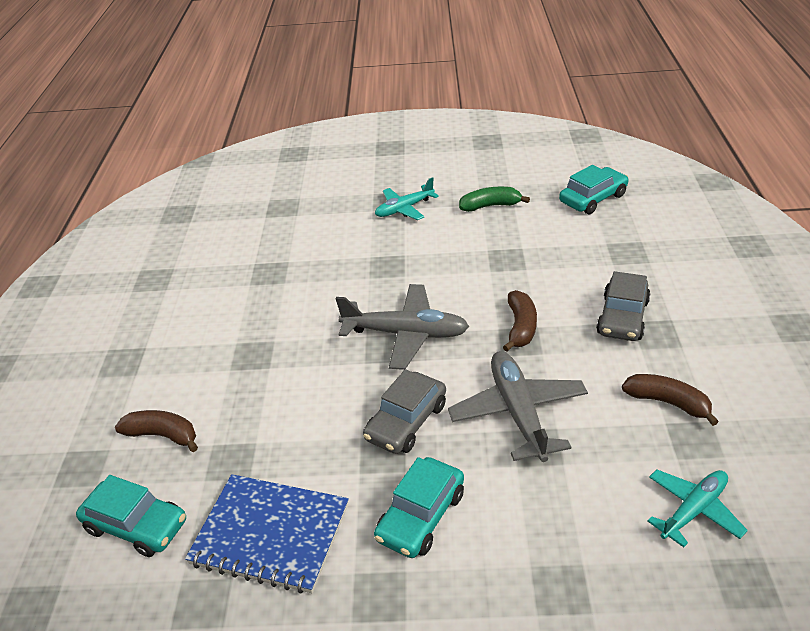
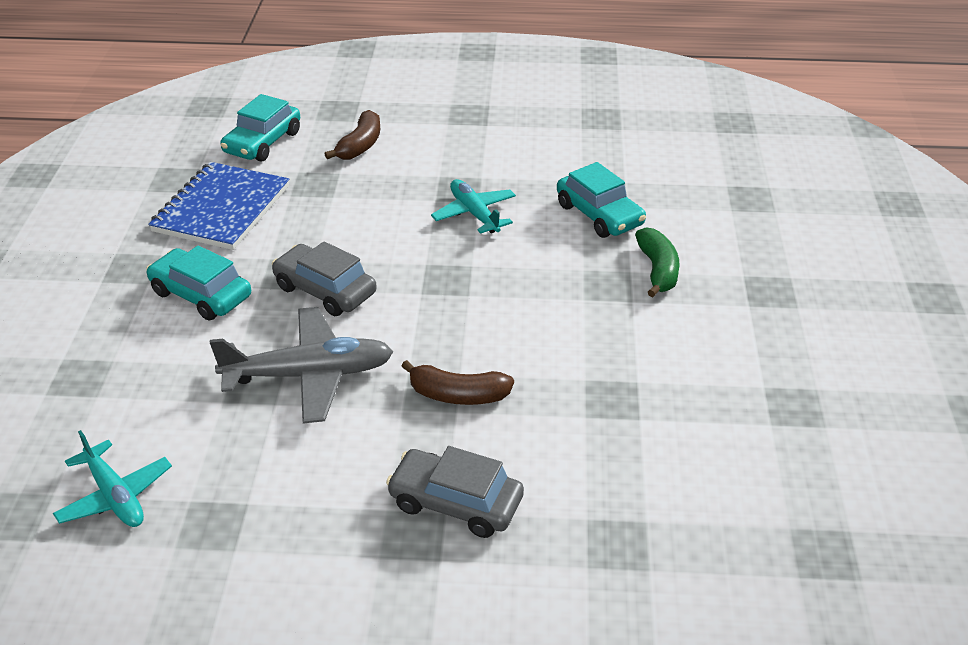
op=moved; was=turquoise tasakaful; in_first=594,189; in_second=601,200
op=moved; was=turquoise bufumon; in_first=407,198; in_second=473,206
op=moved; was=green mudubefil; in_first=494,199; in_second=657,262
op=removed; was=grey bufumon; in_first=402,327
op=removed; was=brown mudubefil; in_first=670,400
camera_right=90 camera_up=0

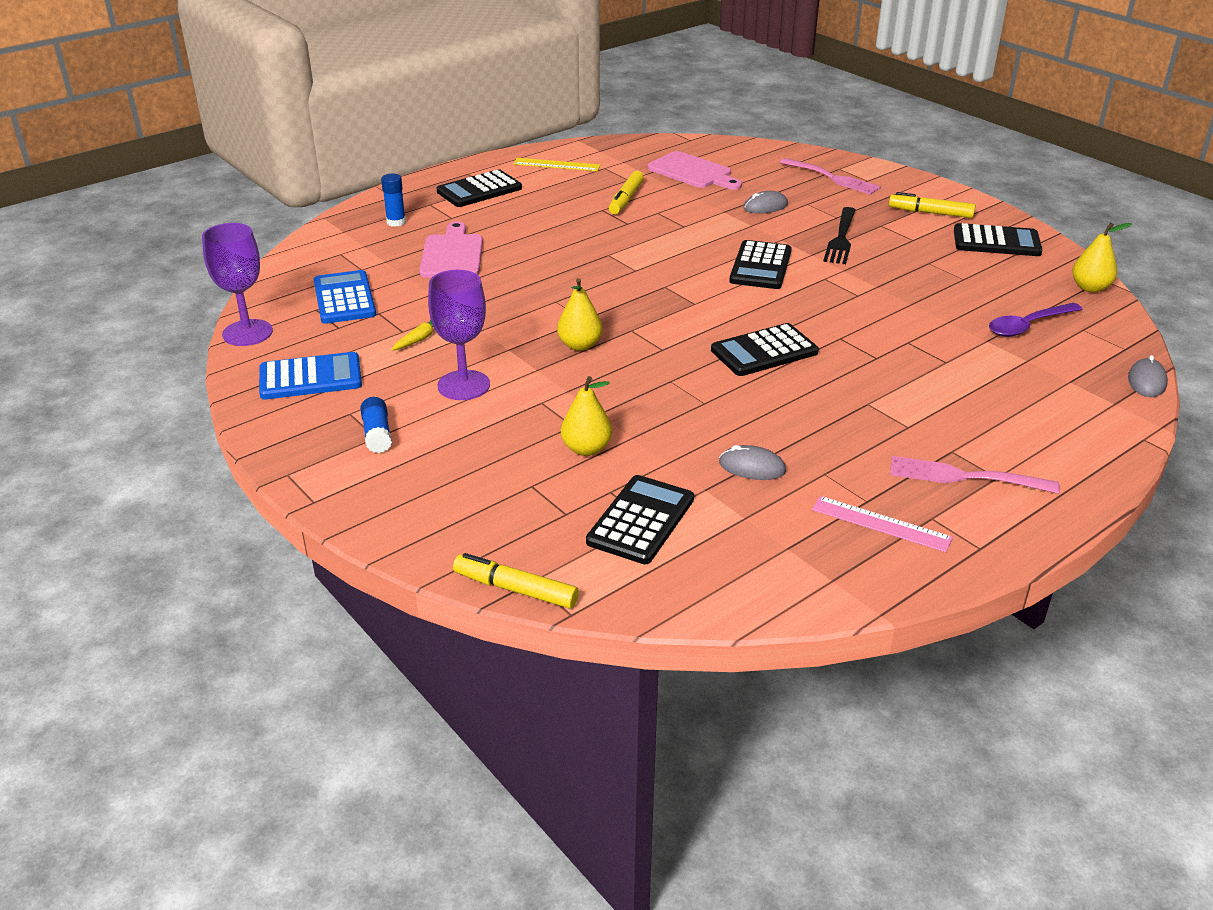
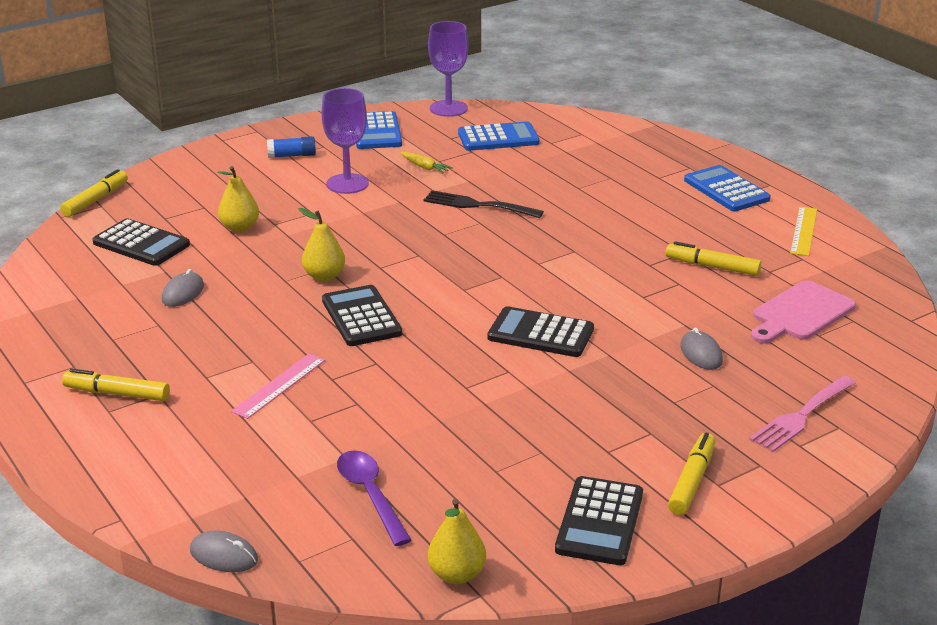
op=recoloured; was=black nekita; now=blue nekita; in_first=479,188; in_second=727,188
op=removed; was=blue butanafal; in_first=393,200
op=moved; was=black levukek; in_first=839,235; in_second=484,204
op=removed; was=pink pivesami; in_first=451,249
op=moved; was=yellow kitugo; in_first=580,314; in_second=322,244
op=replaced; was=pink levukek; now=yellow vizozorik; in_first=975,475; in_second=116,385
op=moved; was=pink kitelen; in_first=882,524; in_second=278,386
camera_right=95 camera_up=-5

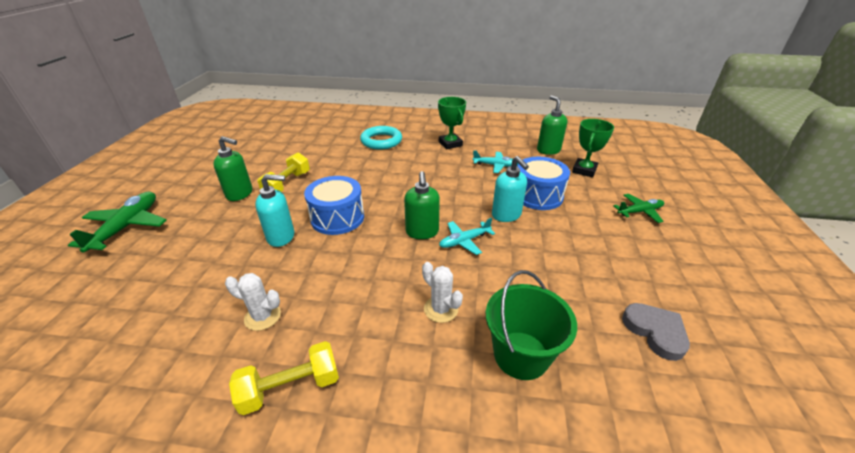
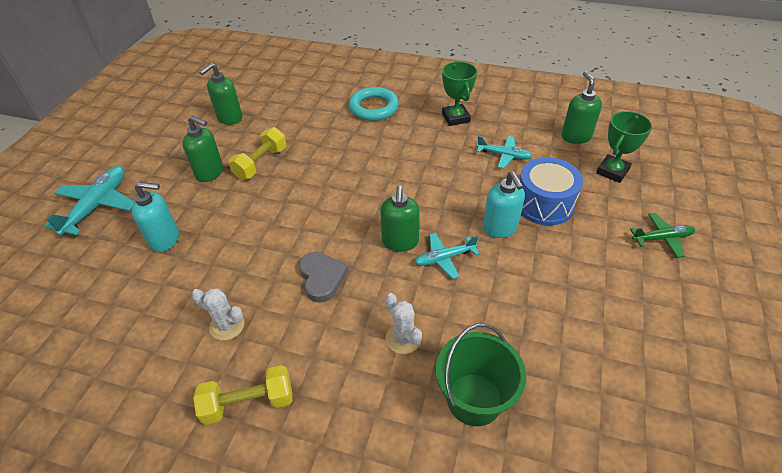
op=moved; was=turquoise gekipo; in_first=274,210; in_second=155,217
op=removed; was=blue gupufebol; in_first=334,205
op=recoloured; was=green bufumon; now=turquoise bufumon; in_first=117,222; in_second=89,201
op=moved; was=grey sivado; in_first=656,332; in_second=323,277
op=added; now=green gekipo; in_second=220,94
camera_right=10 camera_up=10

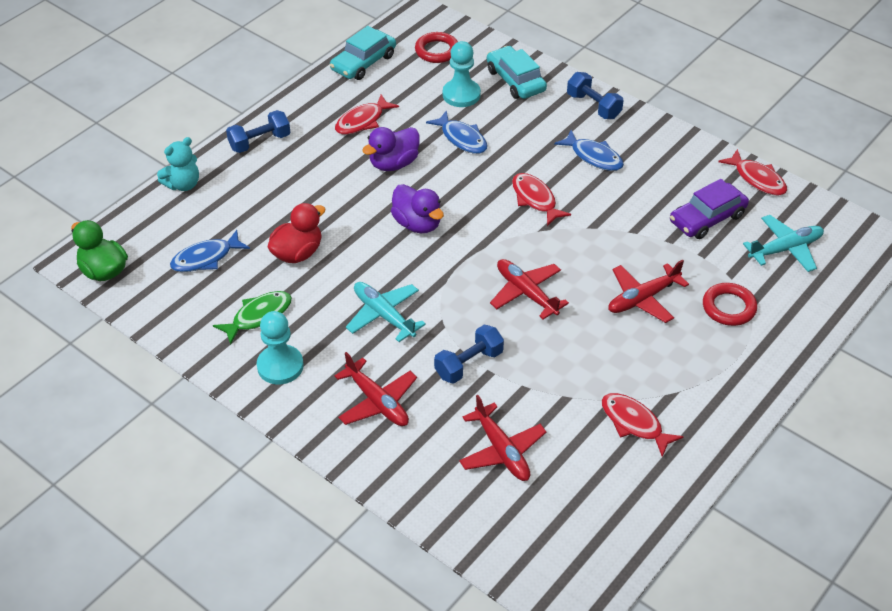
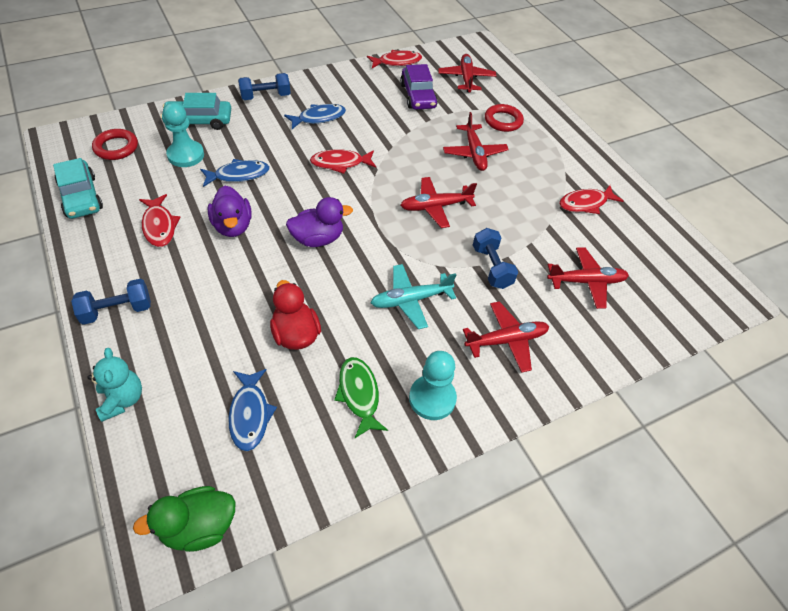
op=turned; was=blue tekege; in_first=258,131; in_second=111,302; clockwise=75
op=recoloured; was=turquoise bufumon; now=red bufumon; in_first=783,243; in_second=467,73
camera_right=-70 camera_up=5

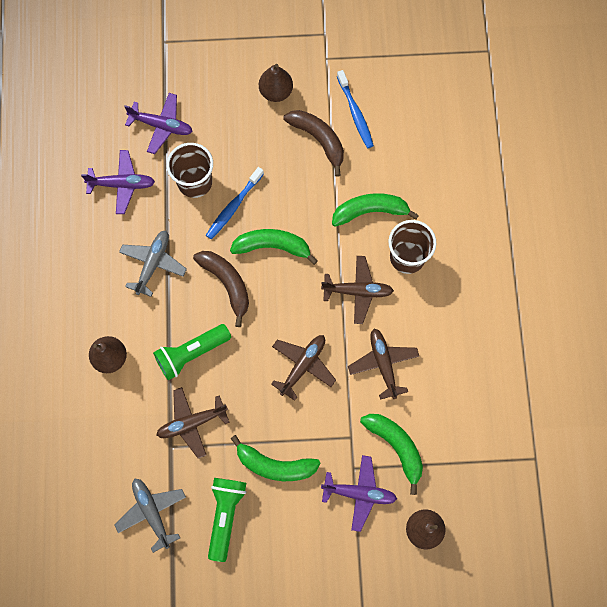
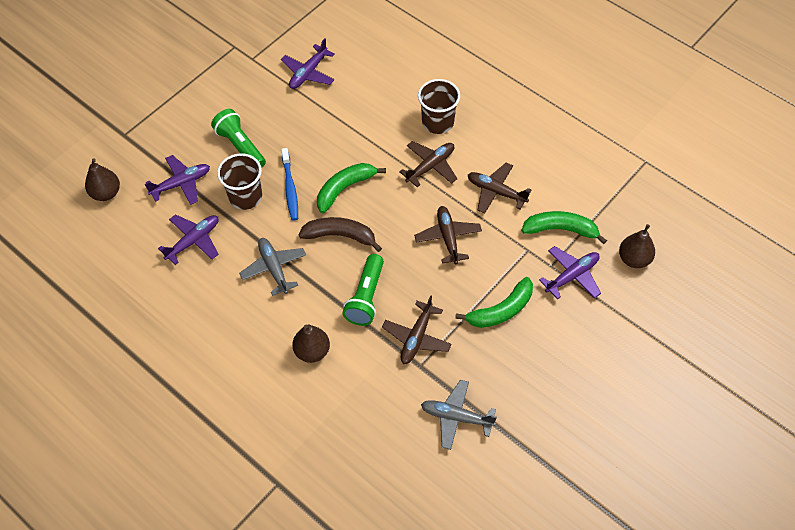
op=moved; was=brown kitugo; in_first=276,83; in_second=102,179
op=replaced; was=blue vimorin; now=purple bufumon; in_first=355,109; in_second=308,63
op=removed; was=brown mudubefil; in_first=314,143
op=removed; was=green mudubefil; in_first=375,210
op=moved; was=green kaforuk; in_first=227,520; in_second=238,138
camera_right=-45 camera_up=-15

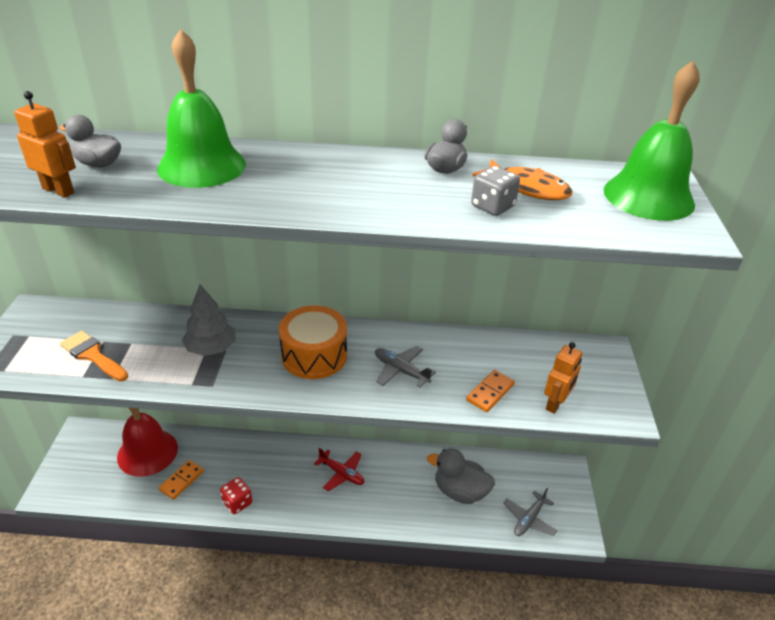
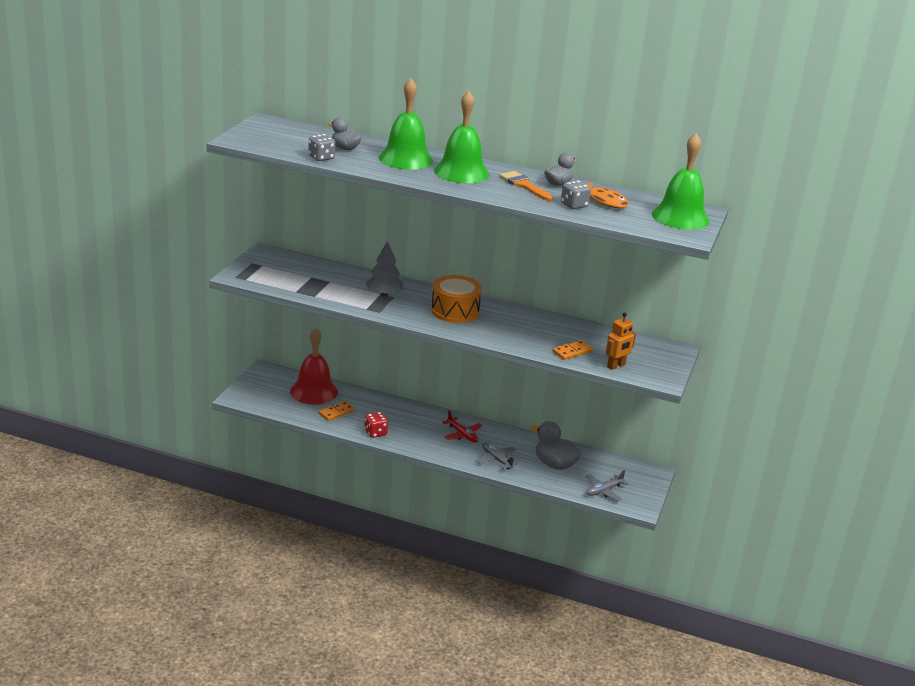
op=replaced; was=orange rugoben; now=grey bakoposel; in_first=45,144; in_second=321,147
op=moved; was=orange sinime; in_first=94,356; in_second=526,186
op=moved; was=grey bufumon; in_first=405,367; in_second=497,455
op=added; now=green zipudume; in_second=461,137
camera_right=15 camera_up=-10

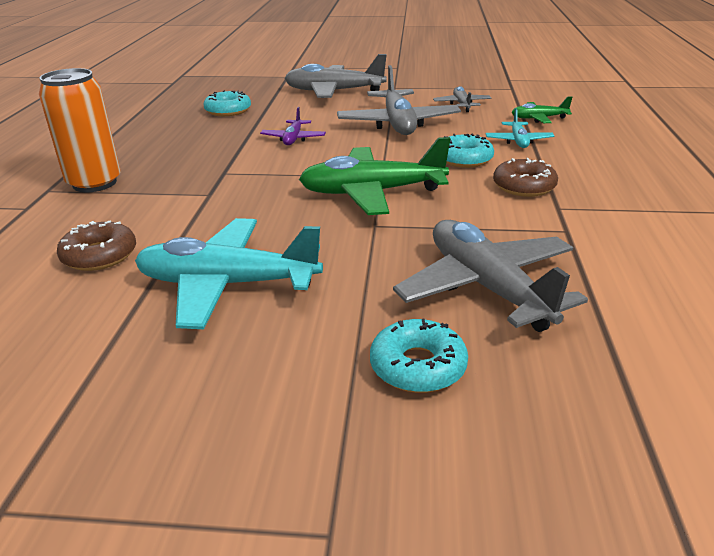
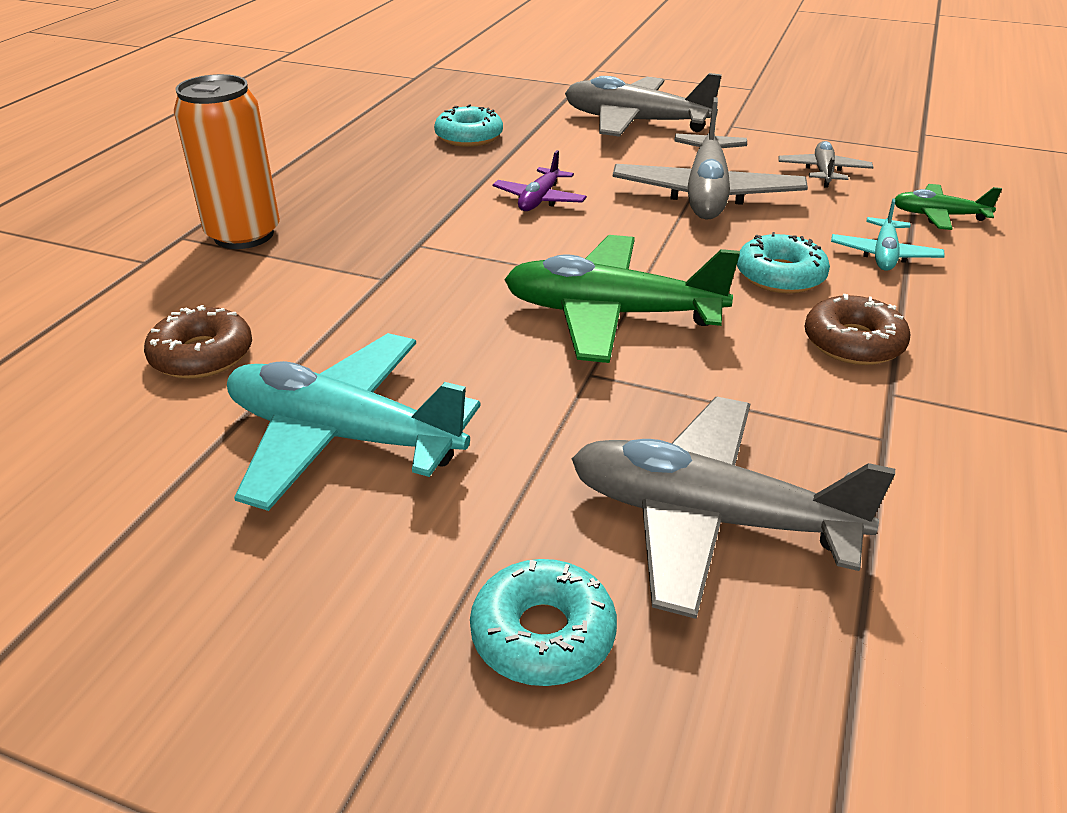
op=turned; was=grey bufumon; in_first=490,276; in_second=733,508; clockwise=-60
camera_right=15 camera_up=5

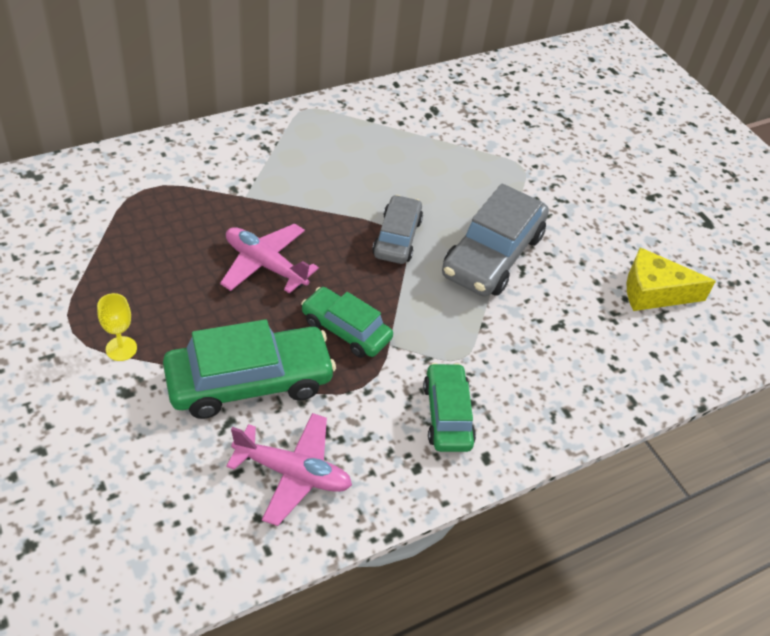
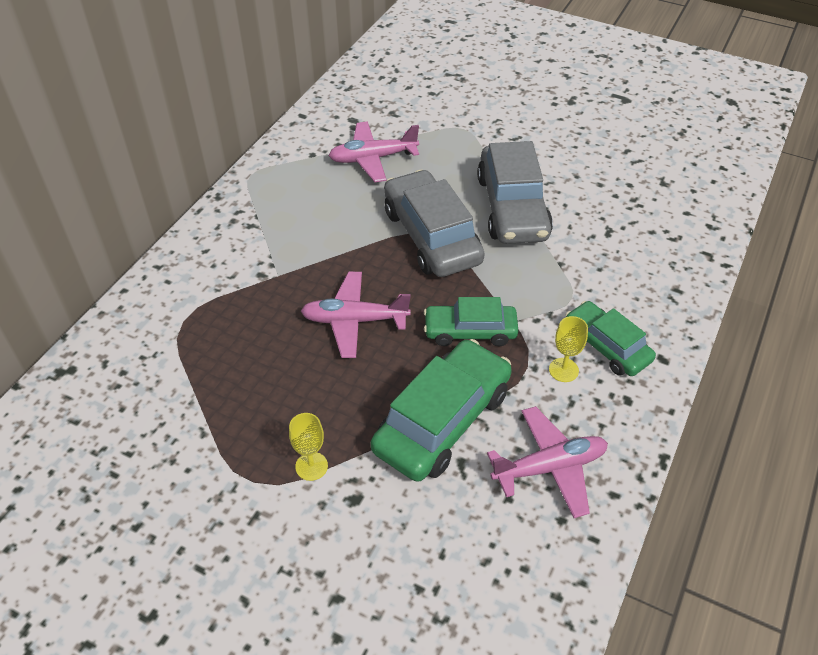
op=resized; was=grey tasakaful; in_first=397,229; in_second=434,223; ratio=1.63
op=removed; was=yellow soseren; in_first=671,279
op=added; now=pink bufumon; in_second=374,152
op=added; now=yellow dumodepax; in_second=568,349
camera_right=-30 camera_up=0

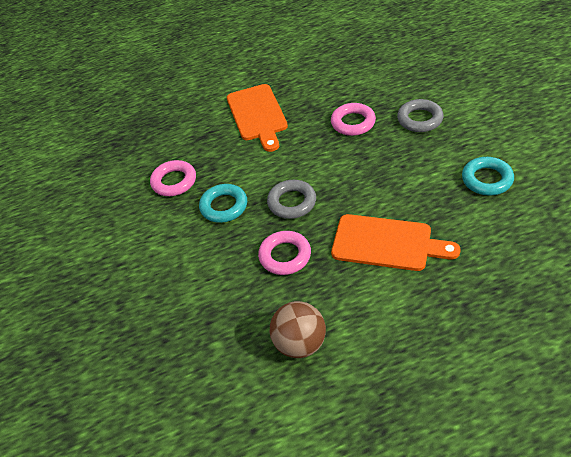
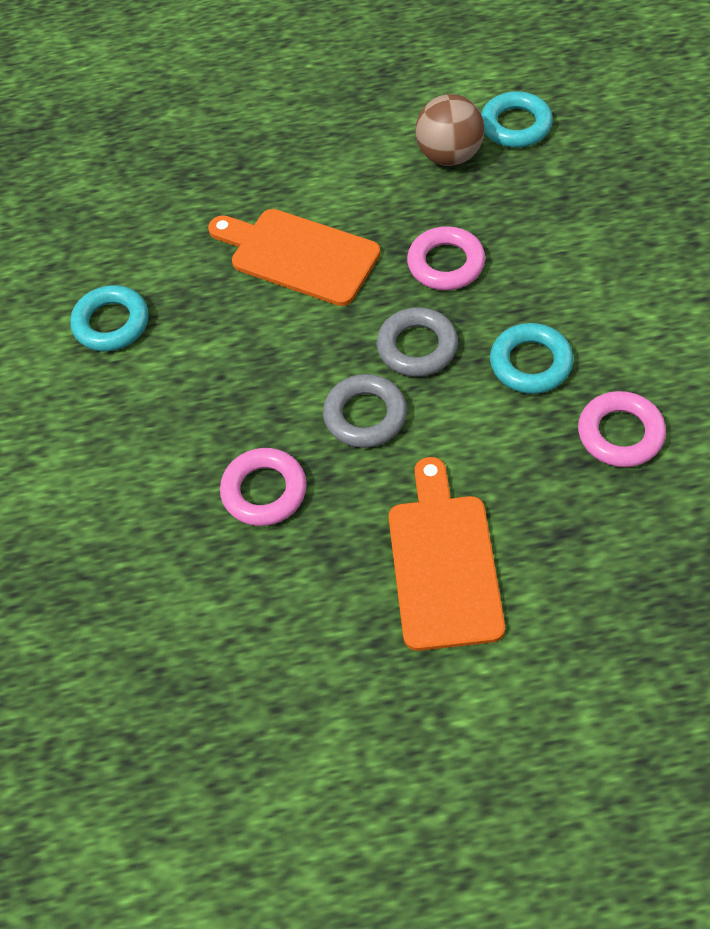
op=moved; was=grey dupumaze; in_first=420,115; in_second=365,411
op=added; now=turquoise dupumaze; in_second=517,119
camera_right=-170 camera_up=10

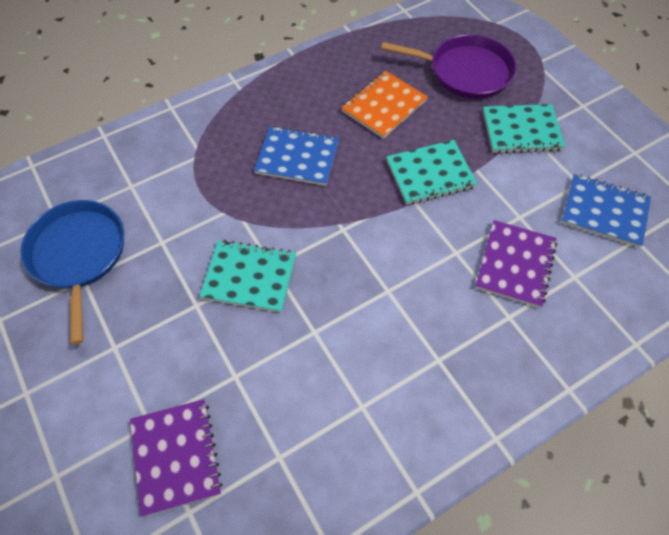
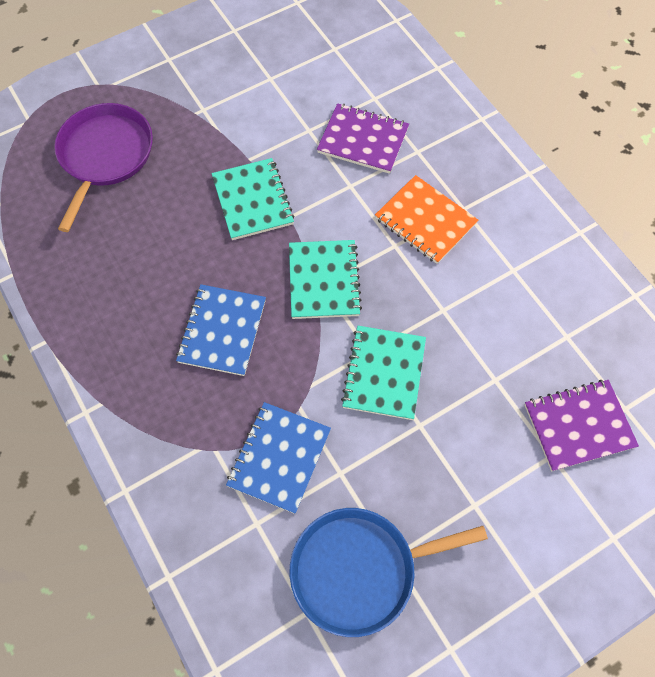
op=moved; was=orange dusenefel; in_first=384,105; in_second=426,219
op=moved; was=turquoise dusenefel; in_first=524,129; in_second=325,279
op=moved; was=blue dusenefel; in_first=606,211; in_second=278,458
camera_right=-90 camera_up=5

